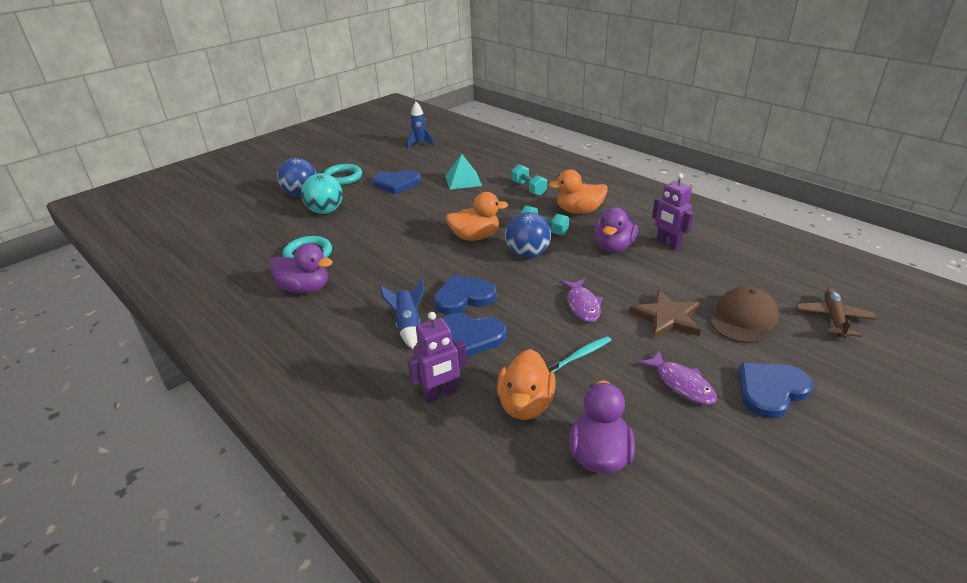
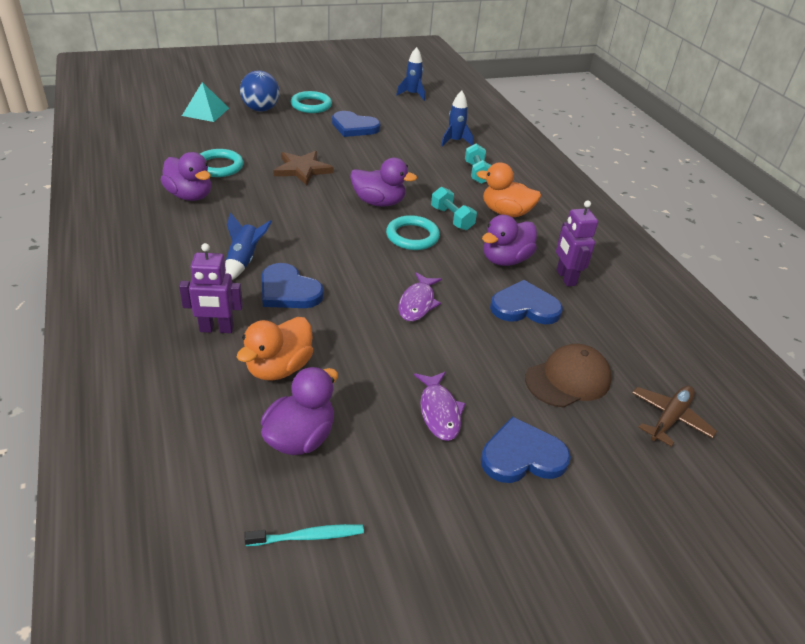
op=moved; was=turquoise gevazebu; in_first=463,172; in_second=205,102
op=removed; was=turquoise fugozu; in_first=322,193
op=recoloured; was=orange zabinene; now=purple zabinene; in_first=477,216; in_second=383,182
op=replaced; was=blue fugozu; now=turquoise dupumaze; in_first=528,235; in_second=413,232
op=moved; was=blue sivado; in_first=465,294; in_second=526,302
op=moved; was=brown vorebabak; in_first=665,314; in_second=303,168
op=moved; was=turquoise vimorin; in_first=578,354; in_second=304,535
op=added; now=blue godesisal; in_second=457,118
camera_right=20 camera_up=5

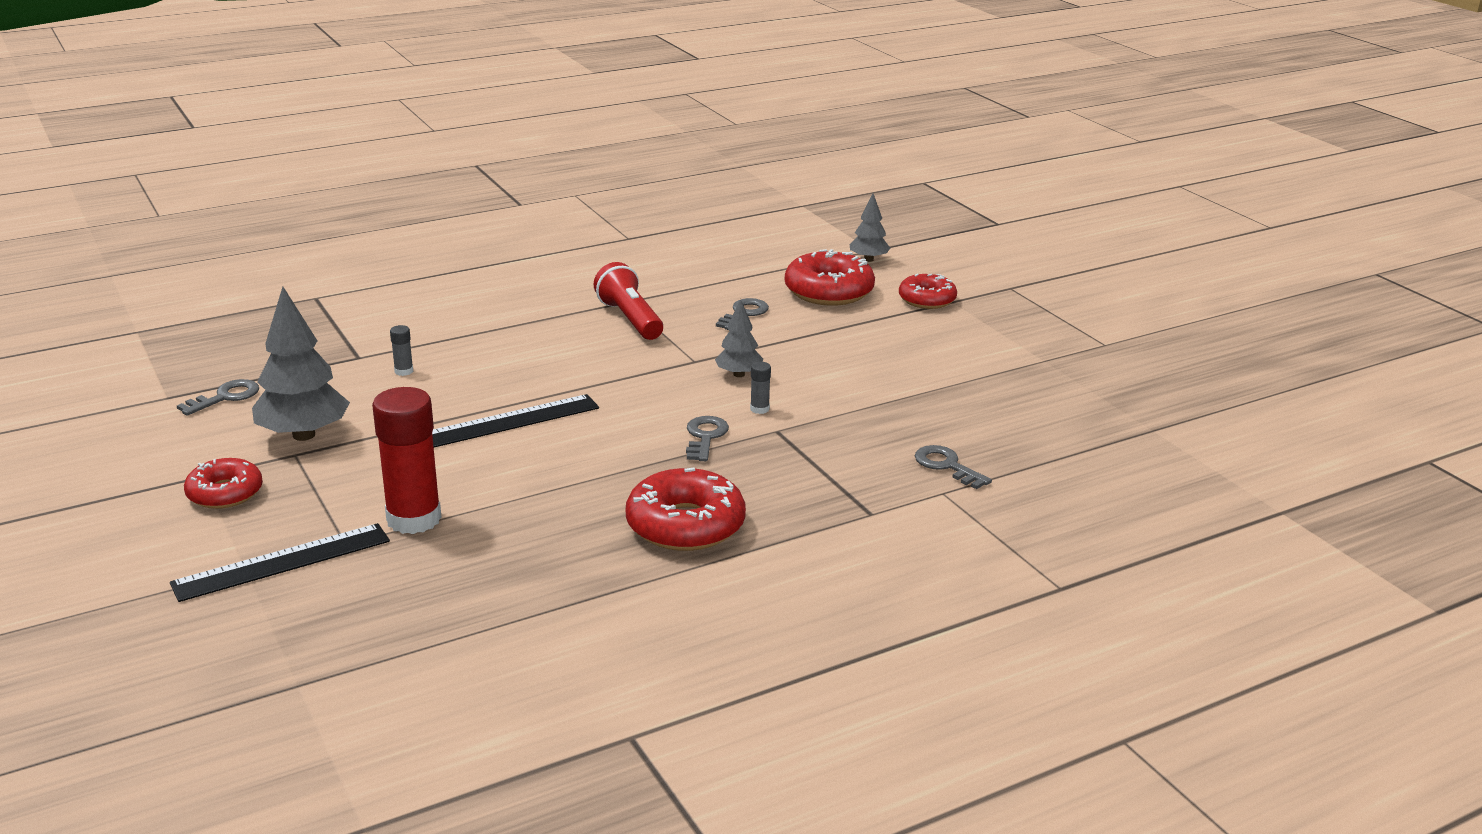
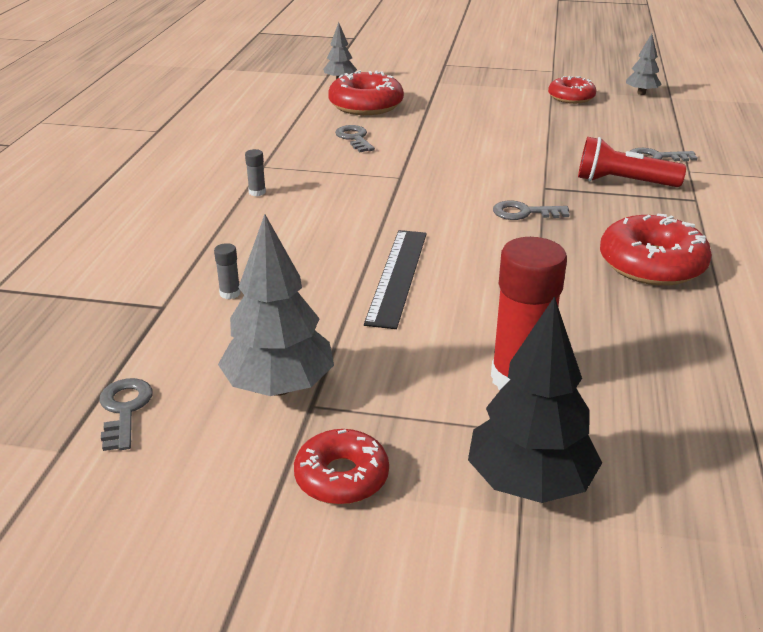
op=moved; was=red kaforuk; in_first=628,301; in_second=632,162
op=moved; was=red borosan; in_first=928,291; in_second=572,90
op=moved; was=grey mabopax; in_first=739,338; in_second=644,64
op=moved; was=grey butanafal; in_first=760,388; in_second=255,172
op=turned; was=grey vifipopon; in_first=707,438; in_second=531,210; clockwise=-45
op=replaced; was=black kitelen; now=black mabopax; in_first=280,562; in_second=535,399
camera_right=-50 camera_up=5

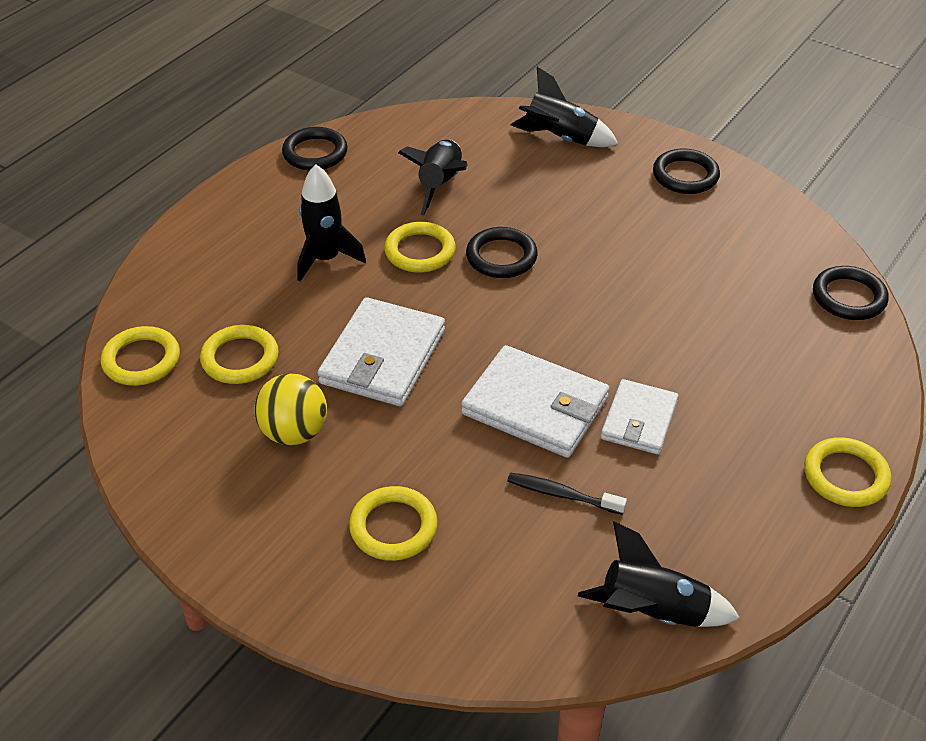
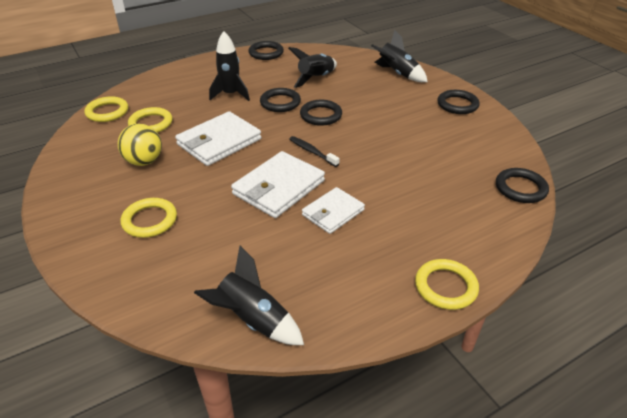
op=recoloured; was=yellow dupumaze; now=black dupumaze; in_first=420,247; in_second=280,100
op=turned; was=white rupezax; in_first=535,401; in_second=278,184; clockwise=75
op=moved; was=black vimorin; in_first=567,494; in_second=314,151
camera_right=25 camera_up=-5

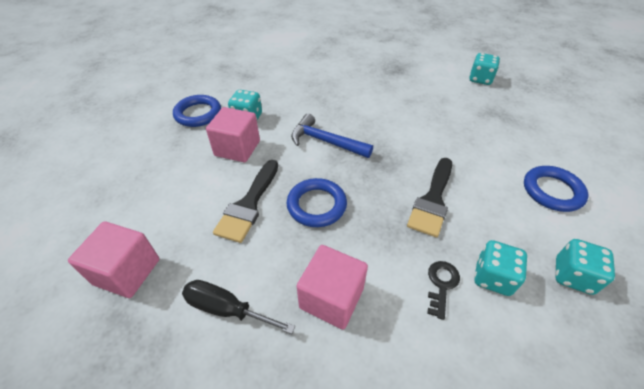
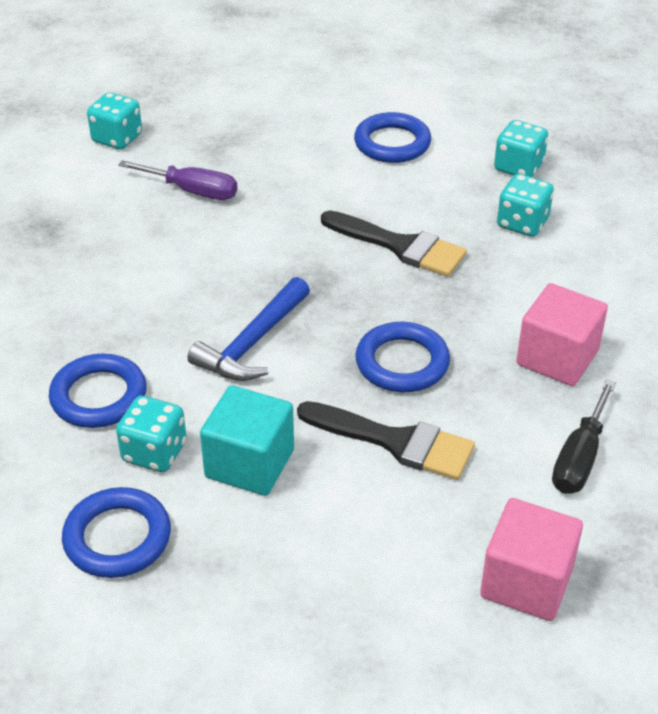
op=recoloured; was=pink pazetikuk; now=turquoise pazetikuk; in_first=233,134; in_second=247,440
op=removed; was=black vifipopon; in_first=443,290
op=added; now=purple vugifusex; in_second=177,180
op=added; now=blue dupumaze; in_second=98,390
camera_right=-85 camera_up=-5

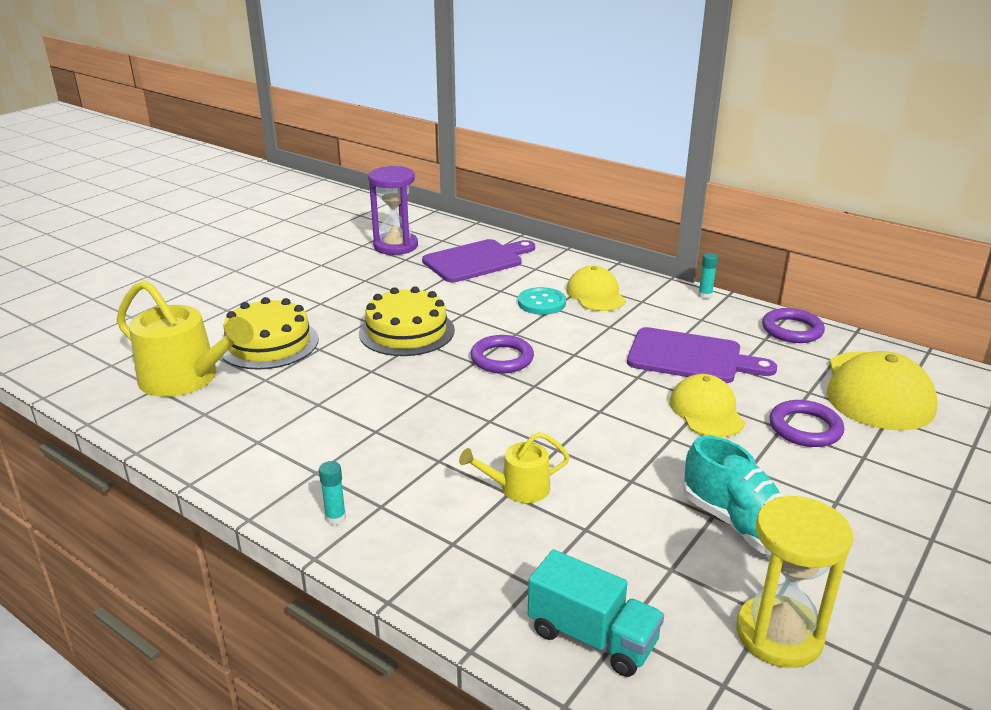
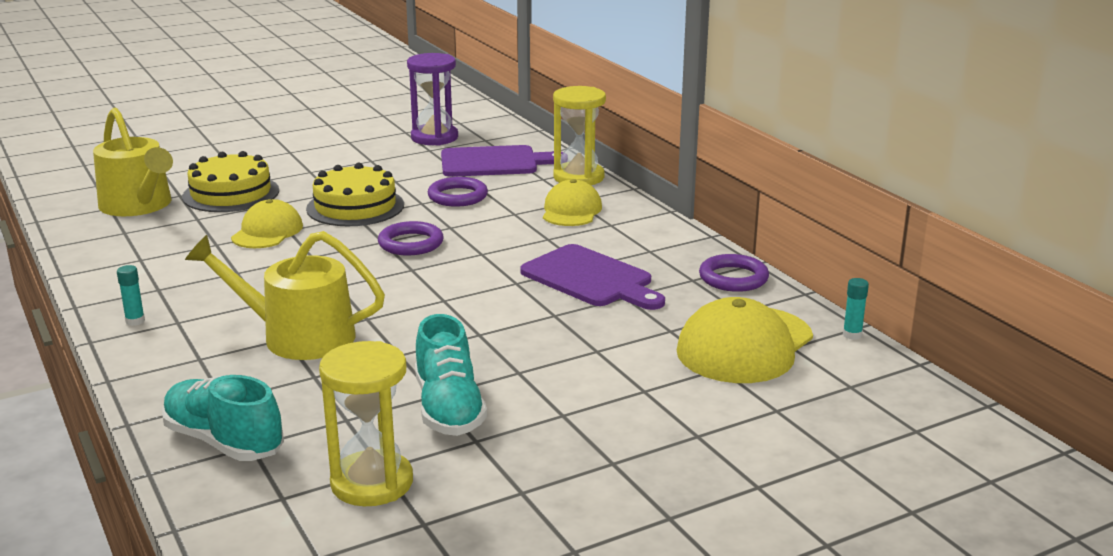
op=moved; was=turquoise butanafal; in_first=708,276; in_second=856,309
op=removed; was=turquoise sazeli; in_first=542,301
op=moved; was=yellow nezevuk; in_first=707,405; in_second=267,223
op=moved; was=purple dupumaze; in_first=806,423; in_second=458,192
op=resized; was=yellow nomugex; in_first=514,467; in_second=285,295; ratio=1.87
op=replaced; was=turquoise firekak; now=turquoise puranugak; in_first=596,613; in_second=223,418
op=added; now=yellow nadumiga; in_second=579,135
camera_right=25 camera_up=-5

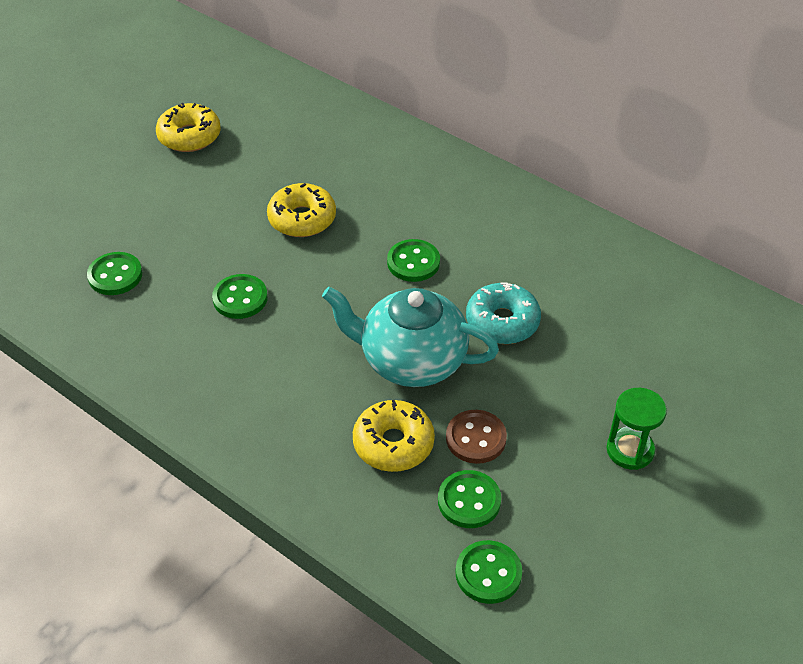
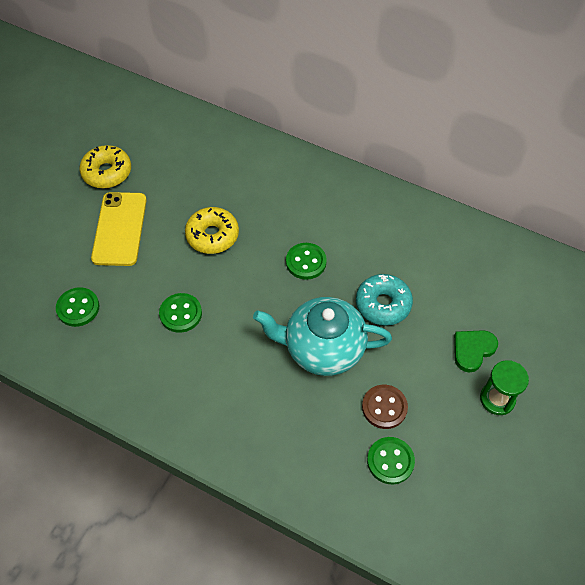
op=removed; was=yellow borosan; in_first=394,436
op=removed; was=green sazeli; in_first=488,572
op=added; now=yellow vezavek; in_second=119,229
op=added; now=green sivado; in_second=476,351
camera_right=-10 camera_up=10

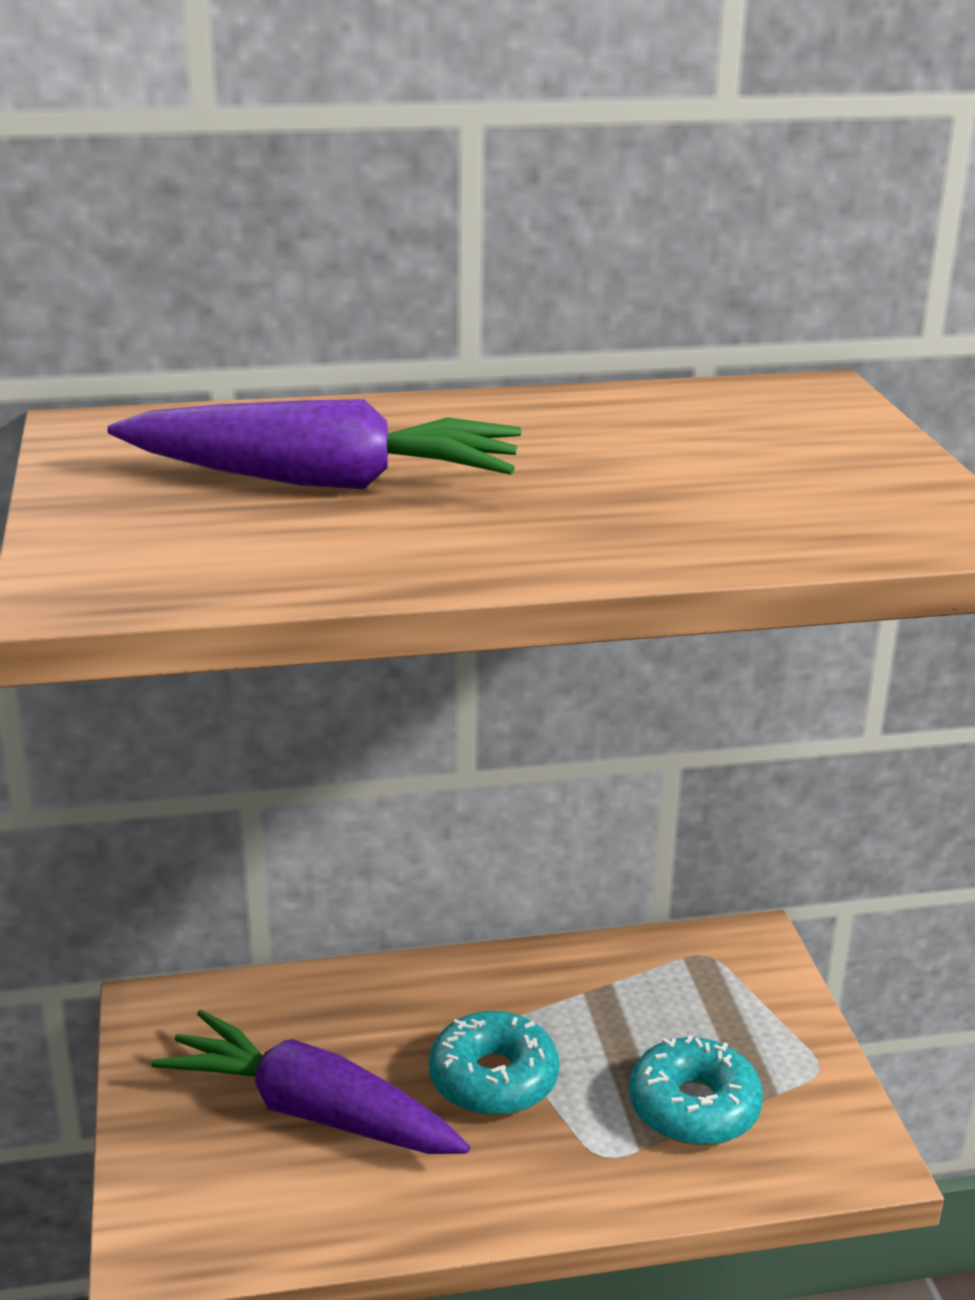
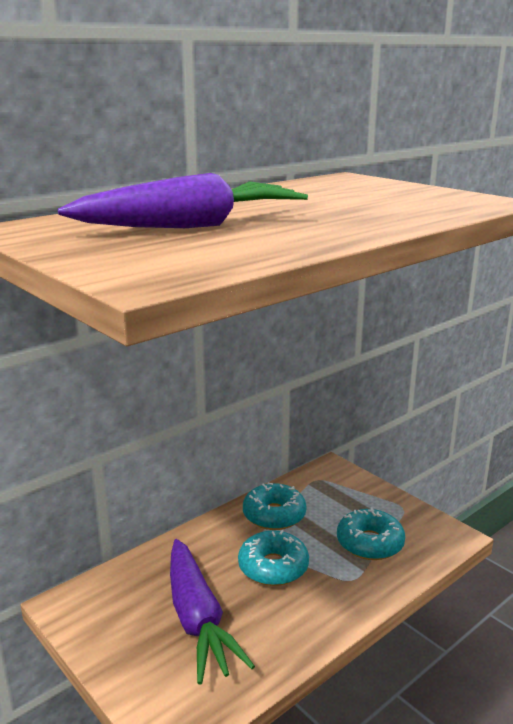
op=turned; was=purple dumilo; in_first=310,1082; in_second=212,611; clockwise=-105
op=added; now=turquoise borosan; in_second=275,506
camera_right=-30 camera_up=-5

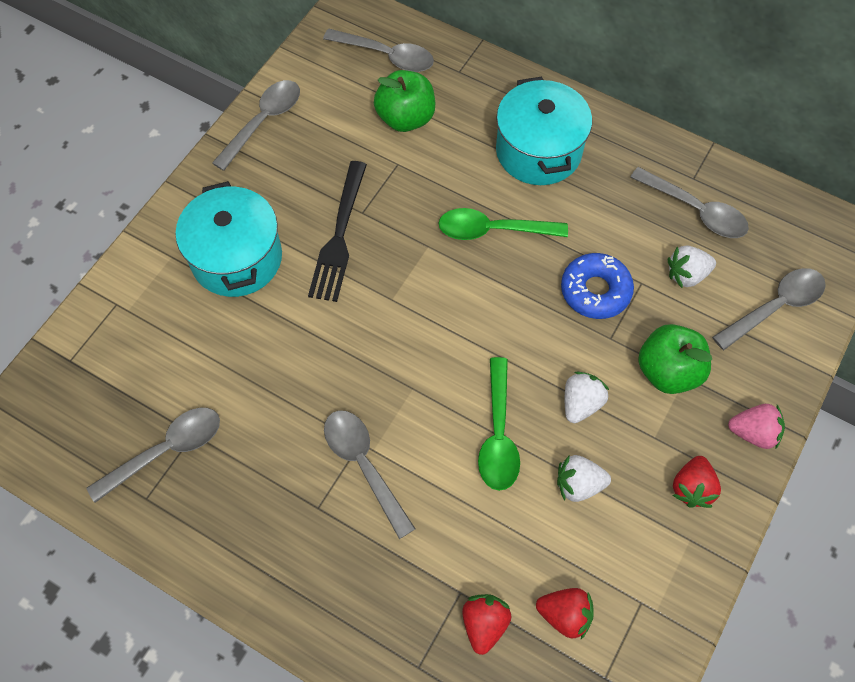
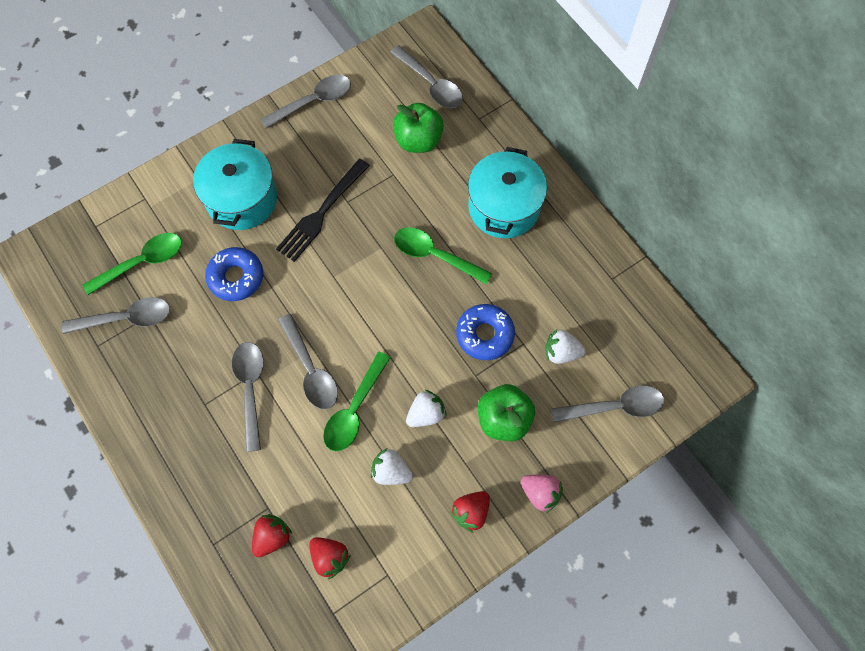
op=moved; was=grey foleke; in_first=689,202; in_second=308,361
op=added; now=green foleke; in_second=132,264
op=added; now=blue borosan; in_second=234,274
camera_right=25 camera_up=5

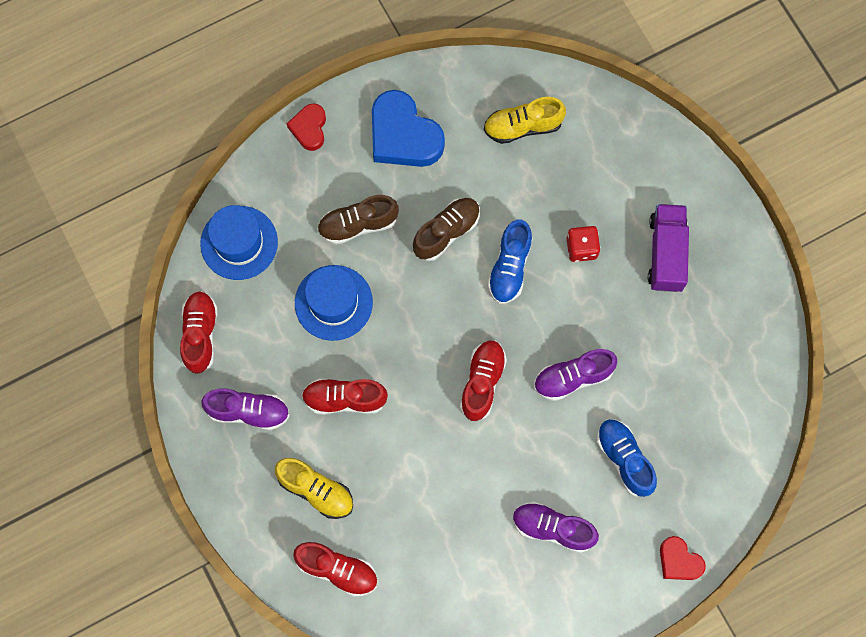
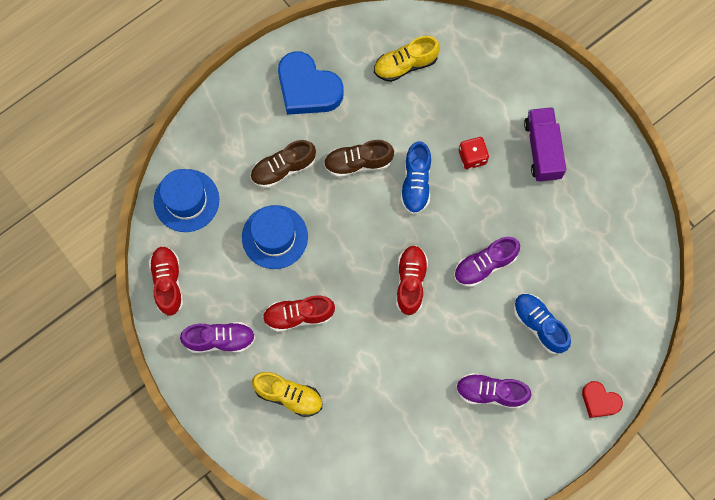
op=removed; was=red sivado; in_first=306,127
op=turned; was=brown puranugak; in_first=446,229; in_second=359,158; clockwise=-135
op=removed; was=red puranugak; in_first=335,569
camera_right=-10 camera_up=0

